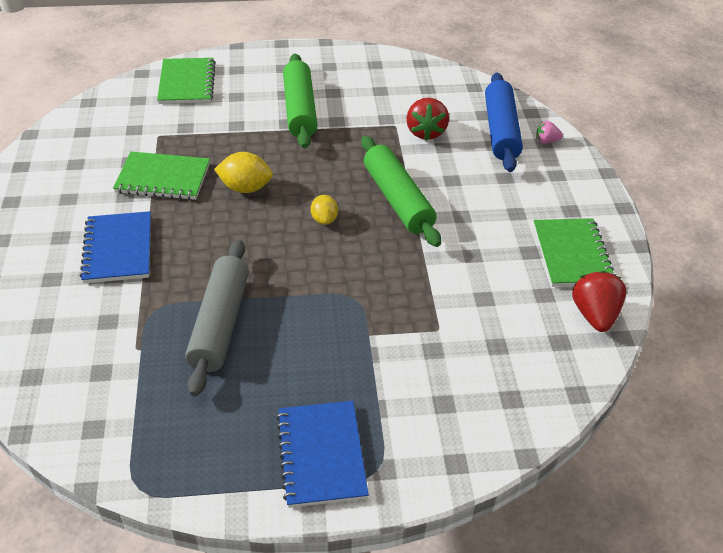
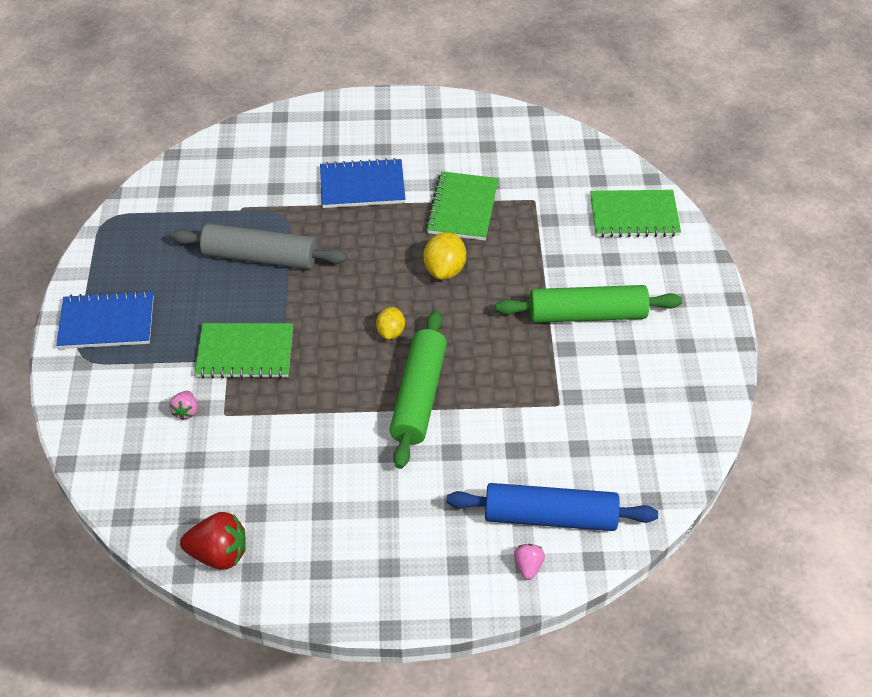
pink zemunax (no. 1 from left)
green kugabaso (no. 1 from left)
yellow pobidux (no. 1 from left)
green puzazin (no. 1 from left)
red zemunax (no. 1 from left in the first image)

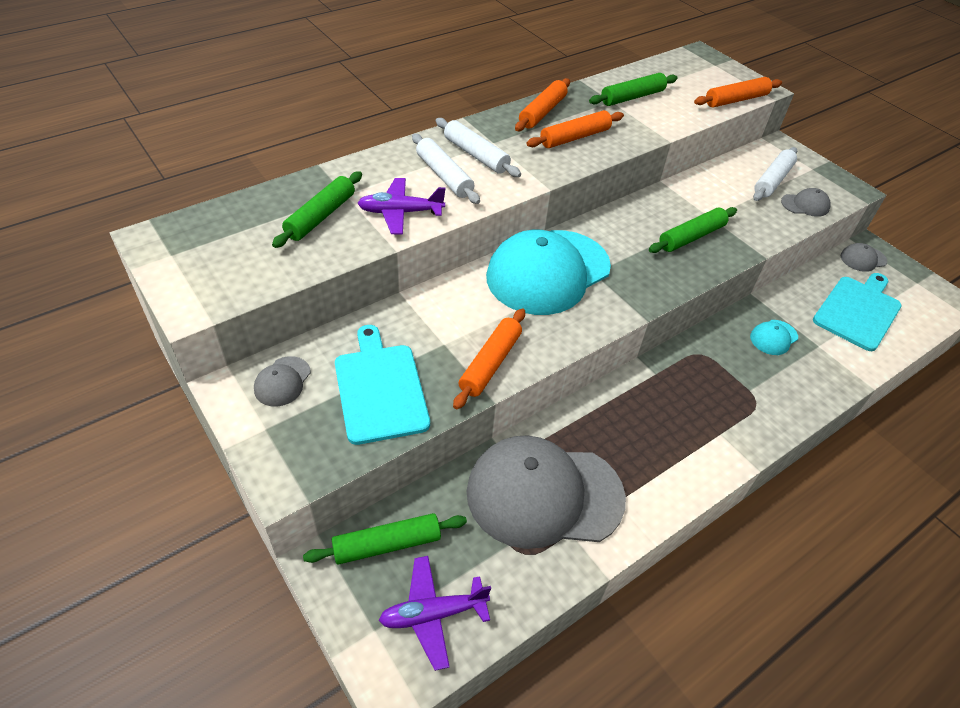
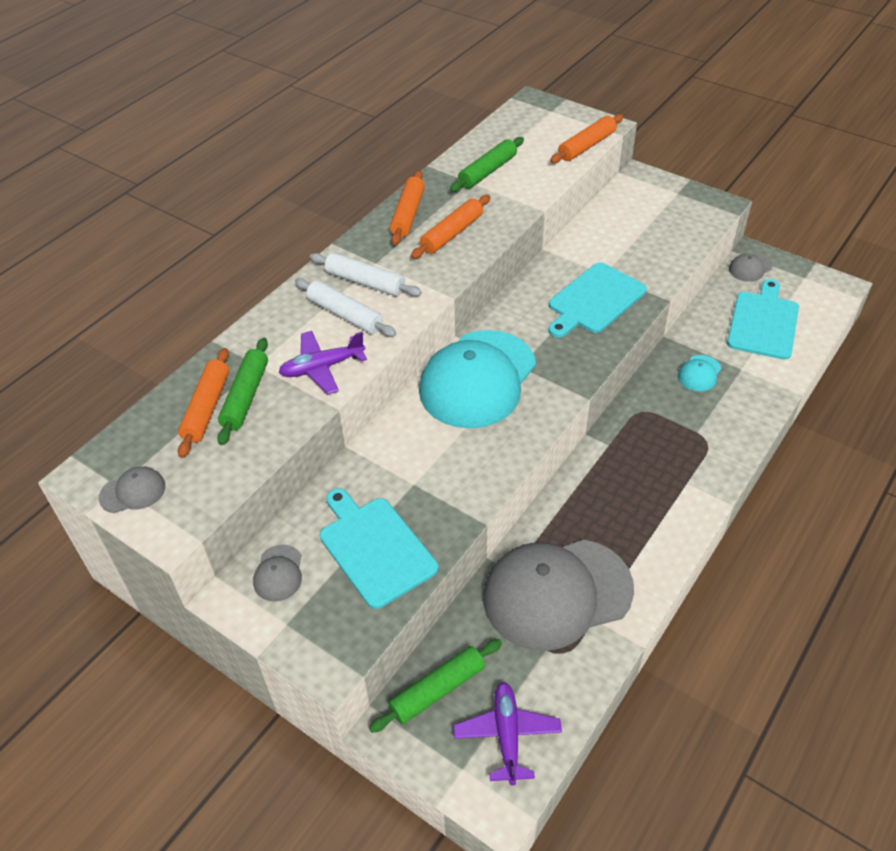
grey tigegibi (no. 1 from left)
orange puzazin (no. 1 from left)
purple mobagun (no. 2 from left)
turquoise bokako (no. 2 from left)
white puzazin (no. 3 from left in the first image)

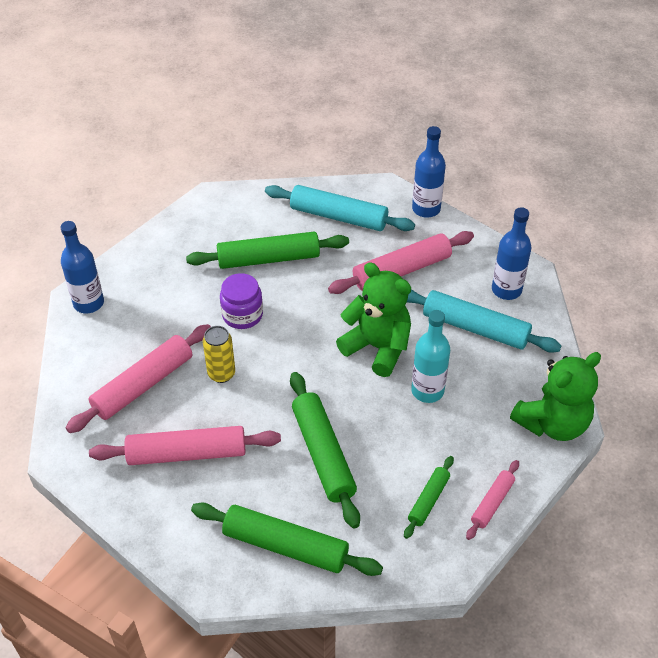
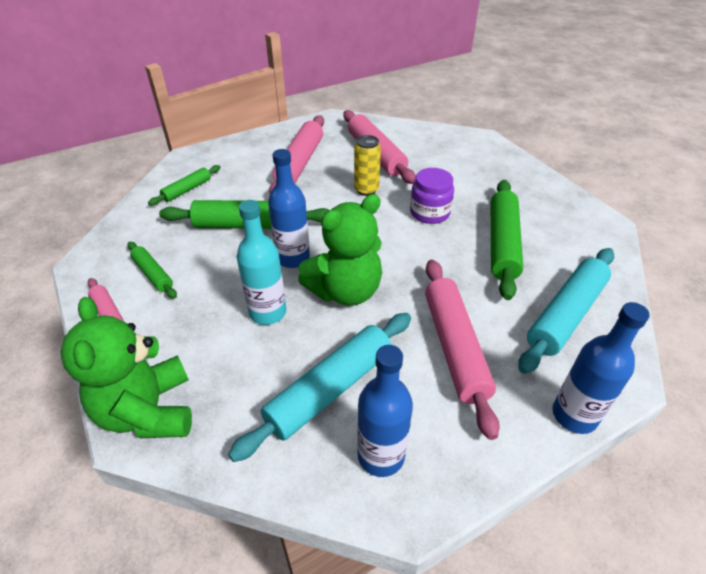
green puzazin (no. 2 from left)
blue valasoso (no. 1 from left)

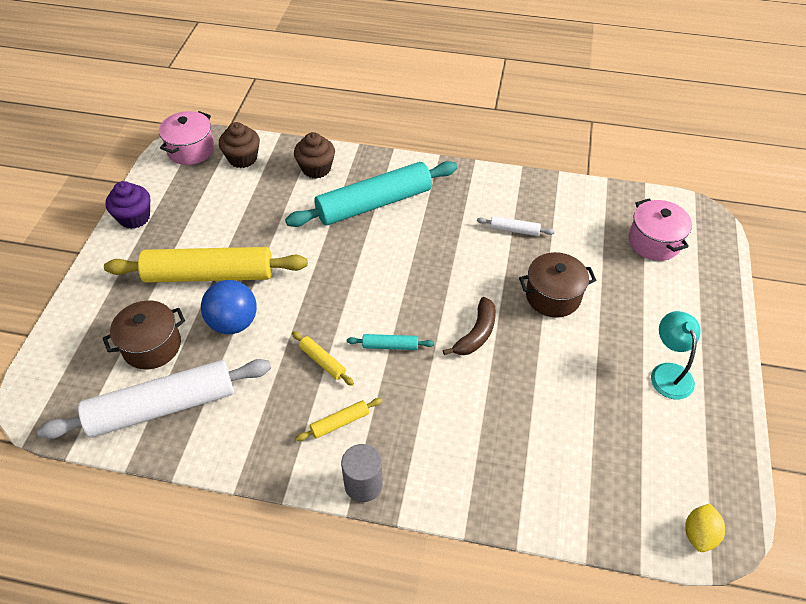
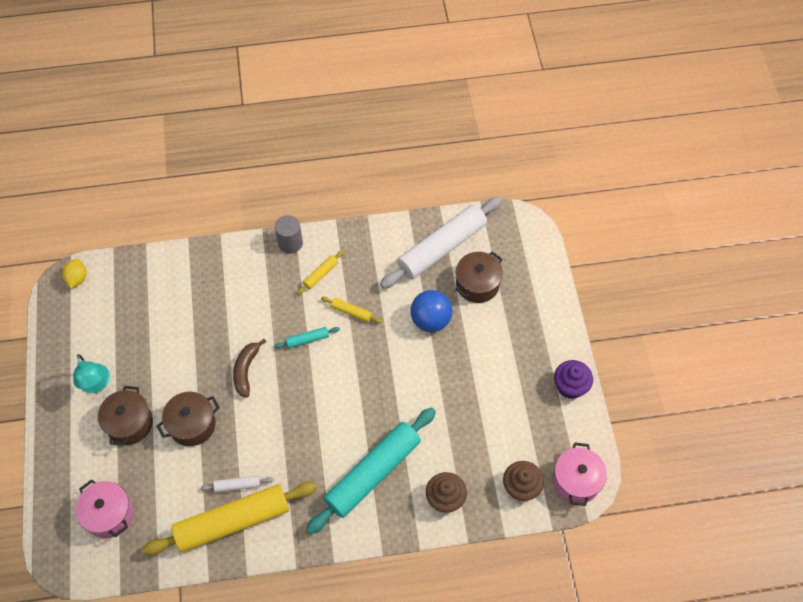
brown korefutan (no. 1 from left)
yellow puzazin (no. 1 from left)

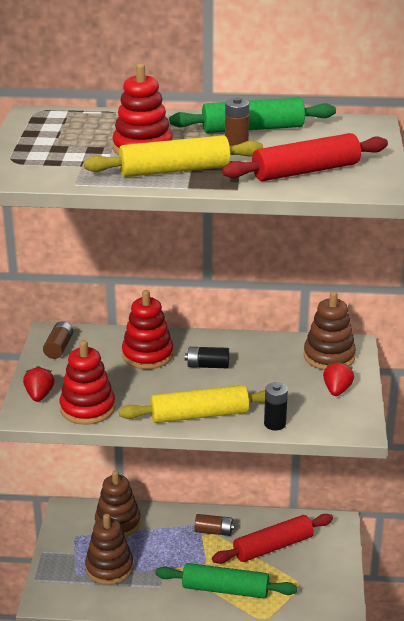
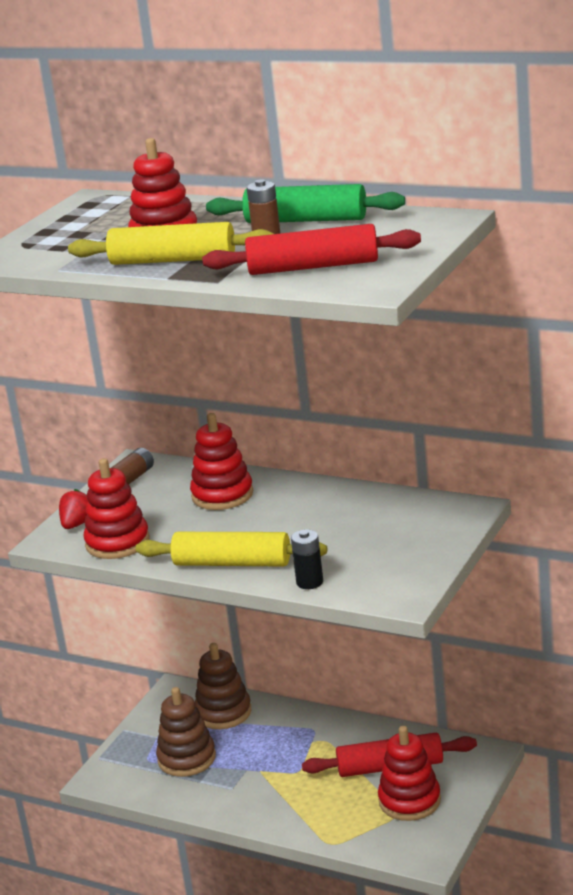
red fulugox (no. 4 from left)
green puzazin (no. 1 from left in the first image)
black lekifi (no. 1 from left in the first image)
brown lekifi (no. 2 from left in the first image)
brown fulugox (no. 3 from left in the first image)
red zemunax (no. 2 from left in the first image)

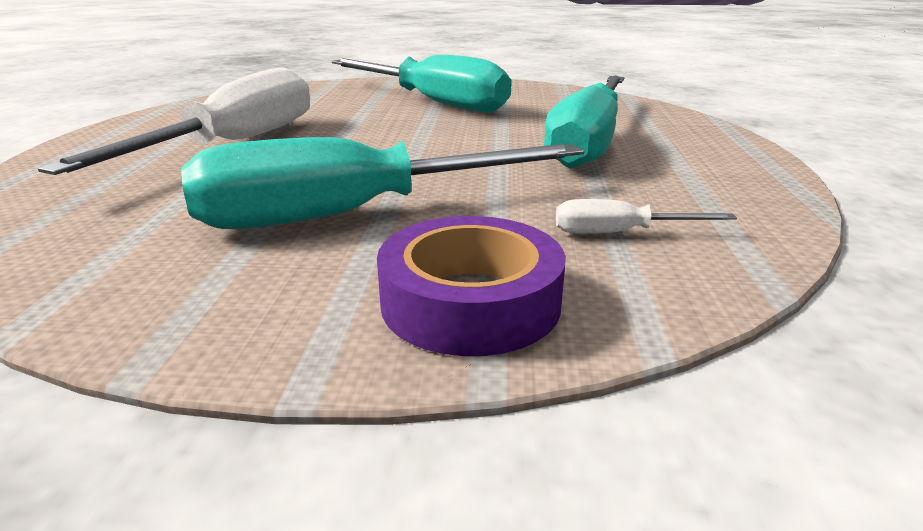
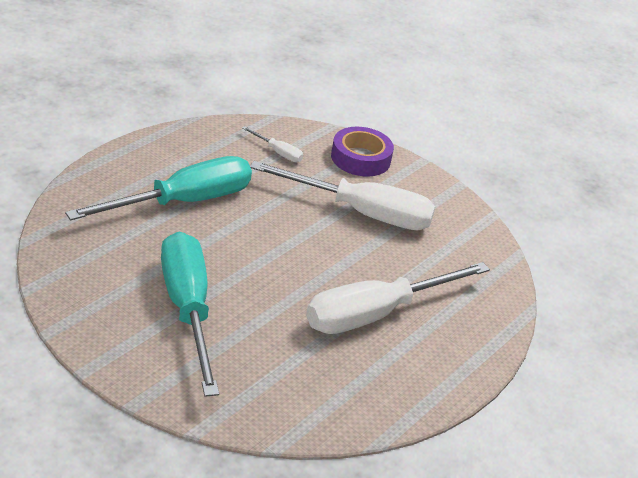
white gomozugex (no. 2 from left)

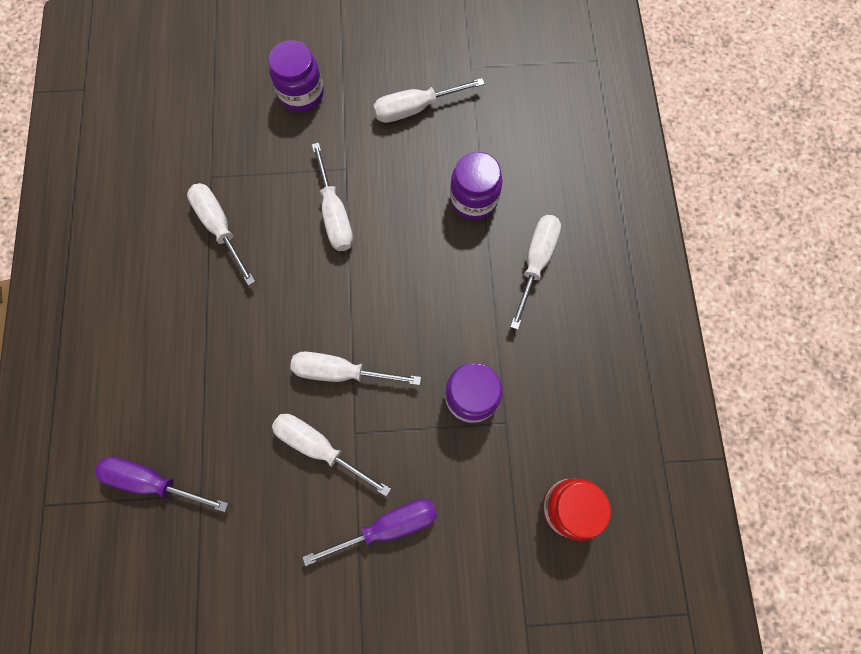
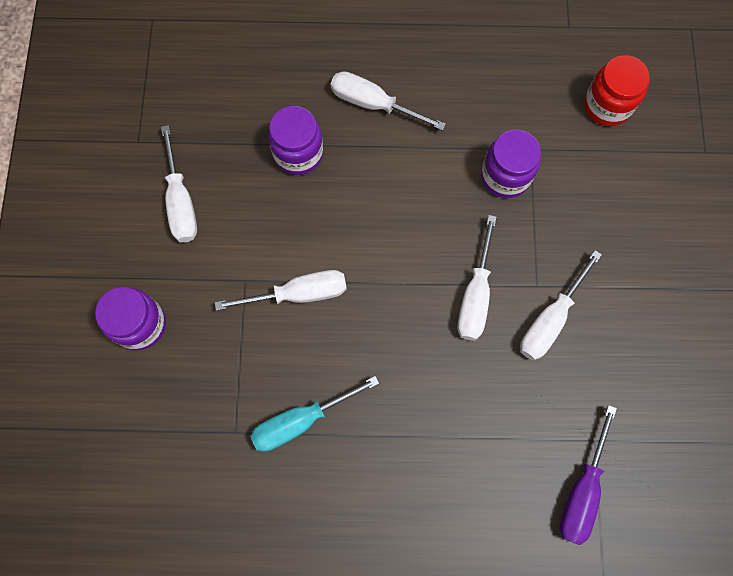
turquoise gomozugex
purple gomozugex (no. 2 from left in the first image)

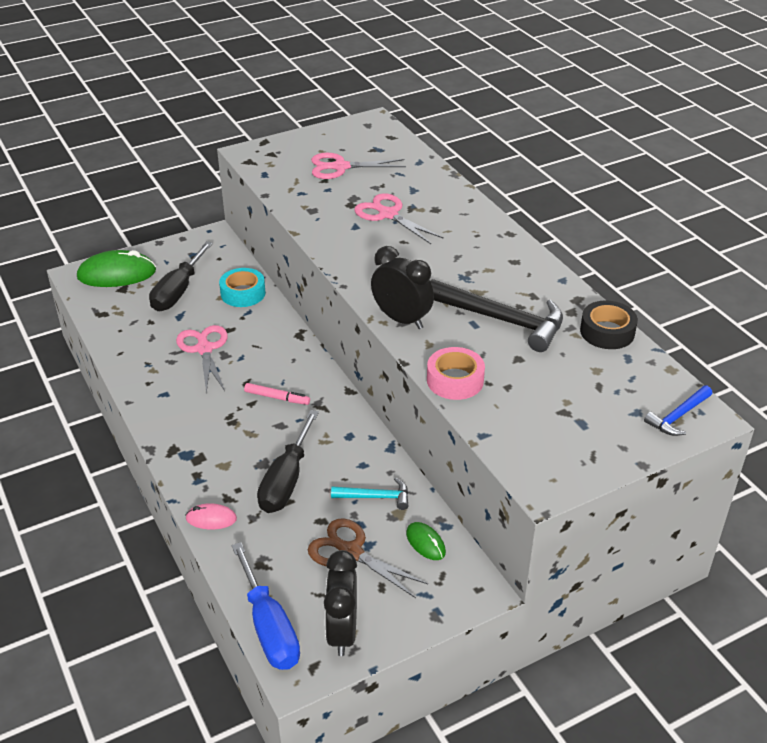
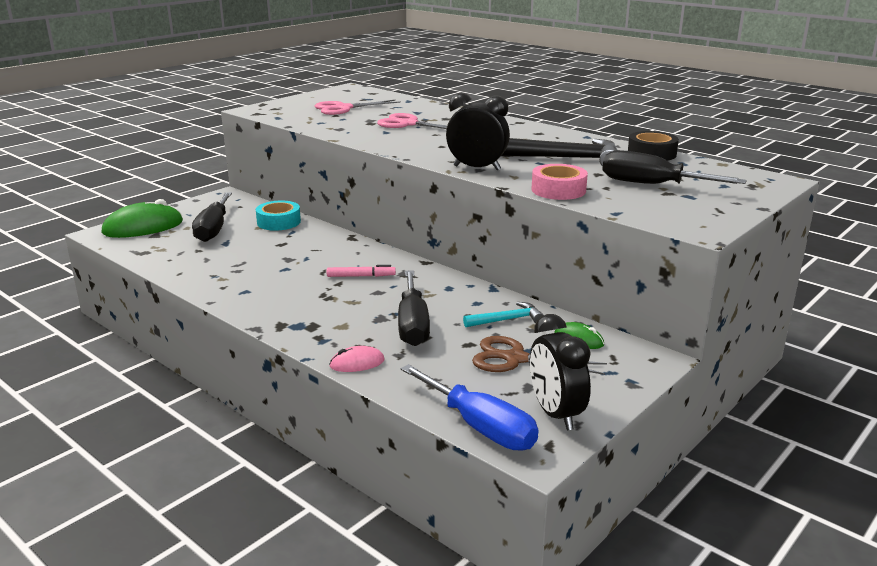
black gomozugex (no. 3 from left)
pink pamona (no. 1 from left in the first image)
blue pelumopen

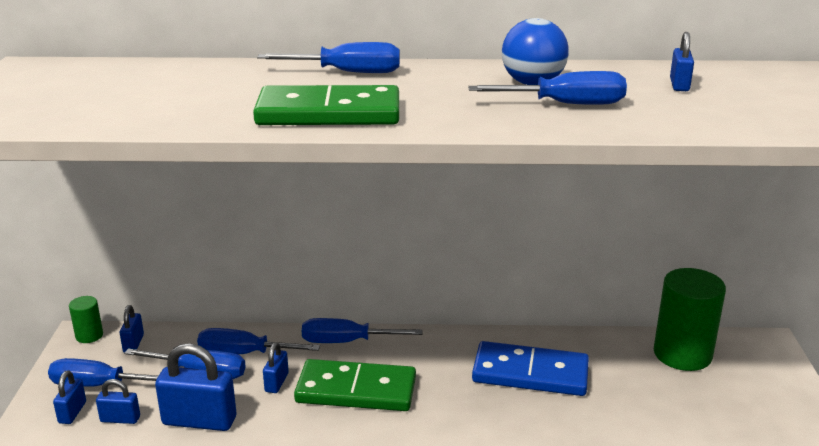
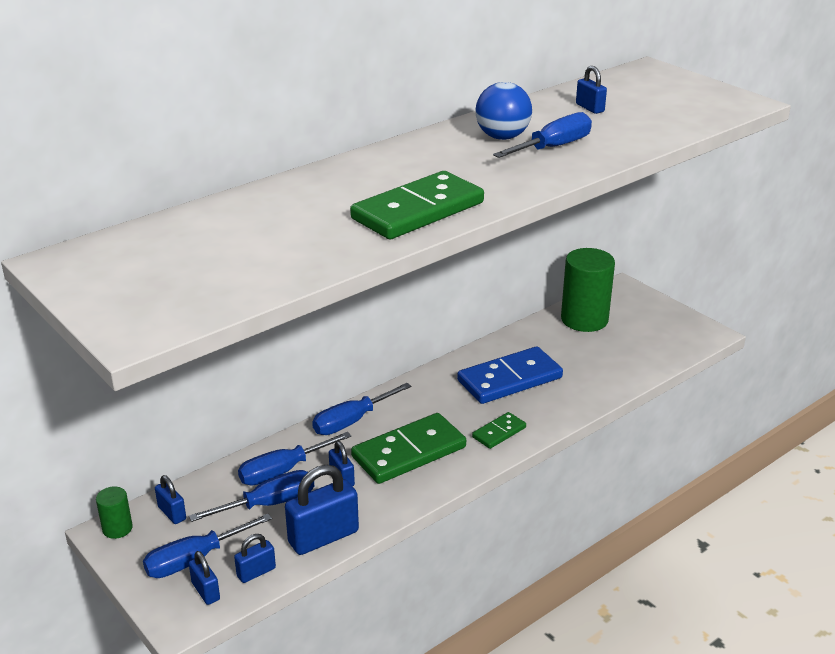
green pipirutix (no. 3 from left)
blue gomozugex (no. 4 from left in the first image)

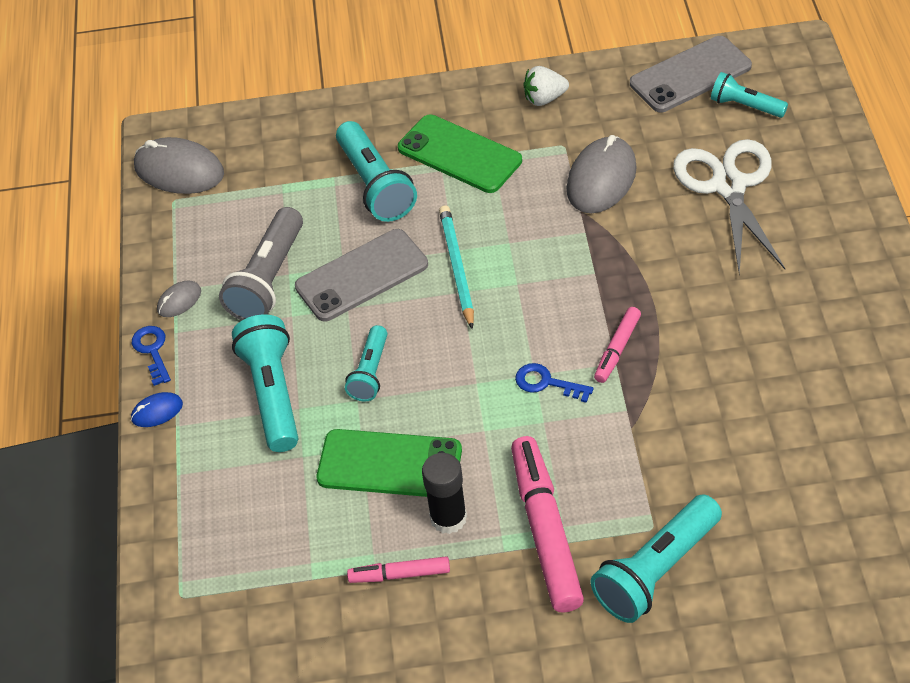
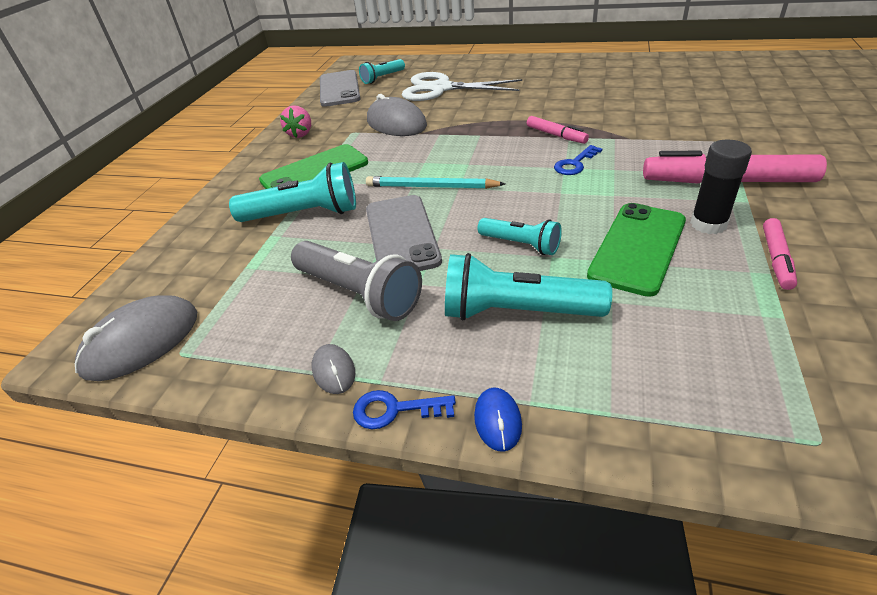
pink zemunax
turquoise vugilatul (no. 4 from left in the first image)

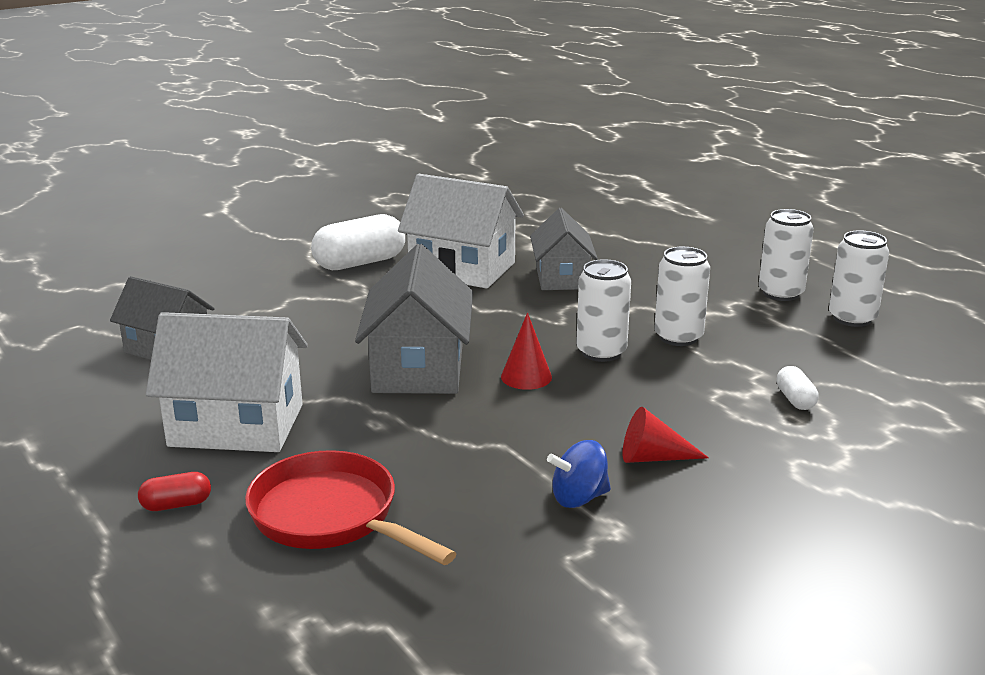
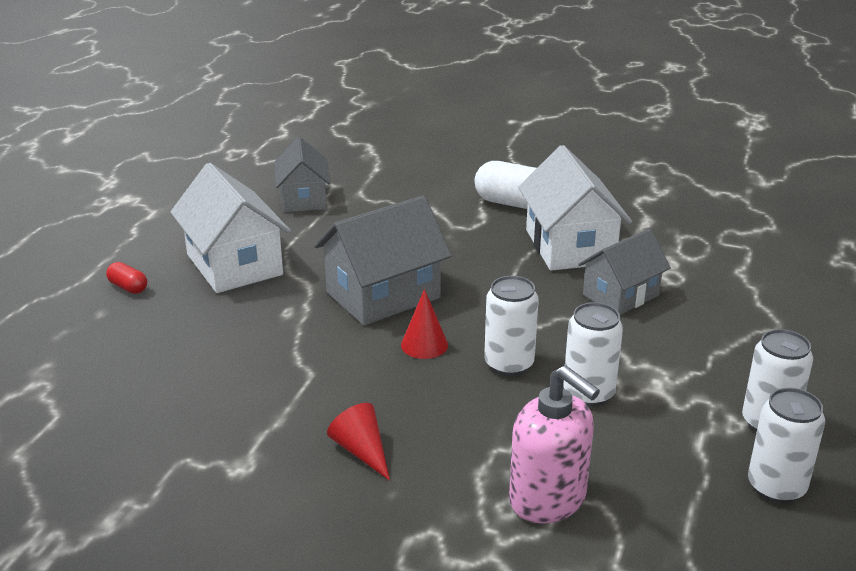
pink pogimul
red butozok
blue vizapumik

